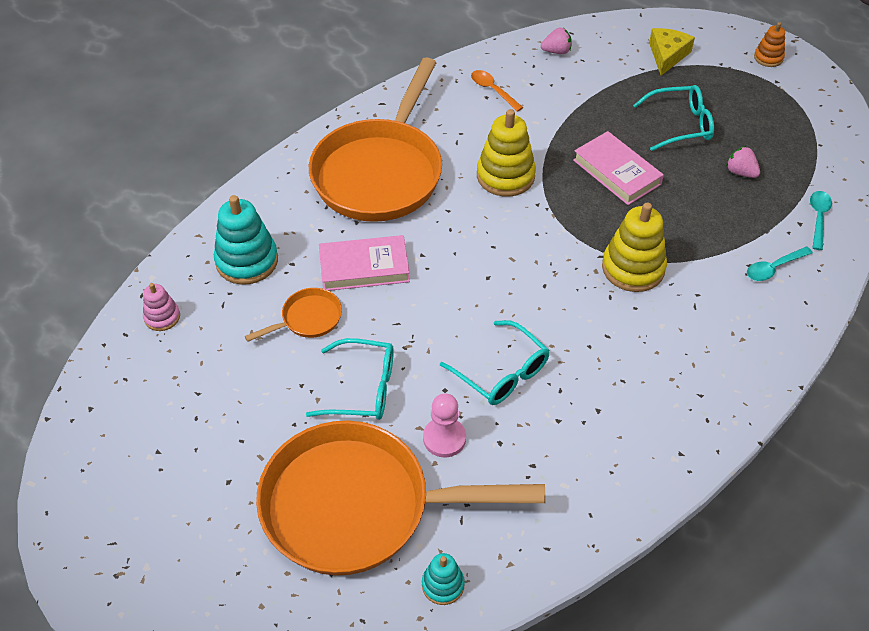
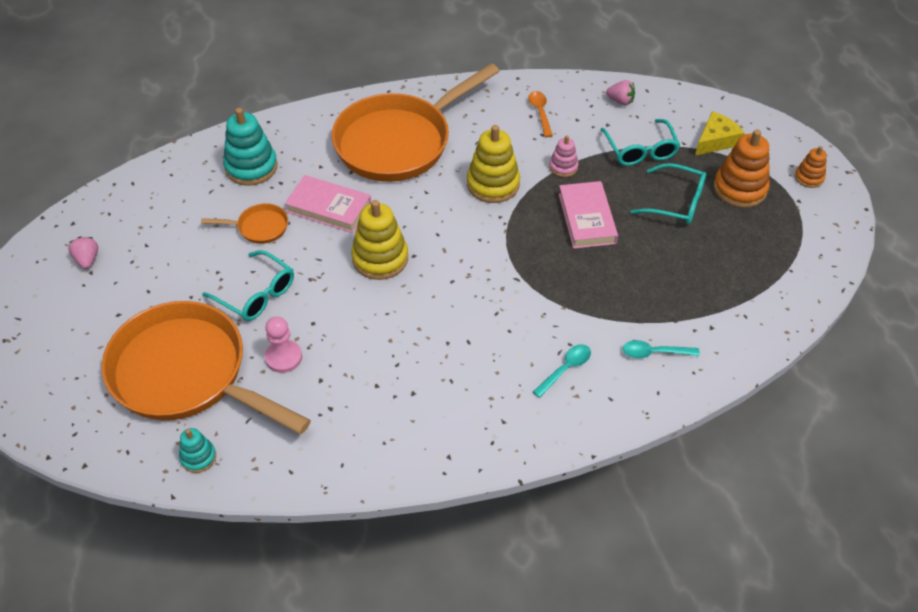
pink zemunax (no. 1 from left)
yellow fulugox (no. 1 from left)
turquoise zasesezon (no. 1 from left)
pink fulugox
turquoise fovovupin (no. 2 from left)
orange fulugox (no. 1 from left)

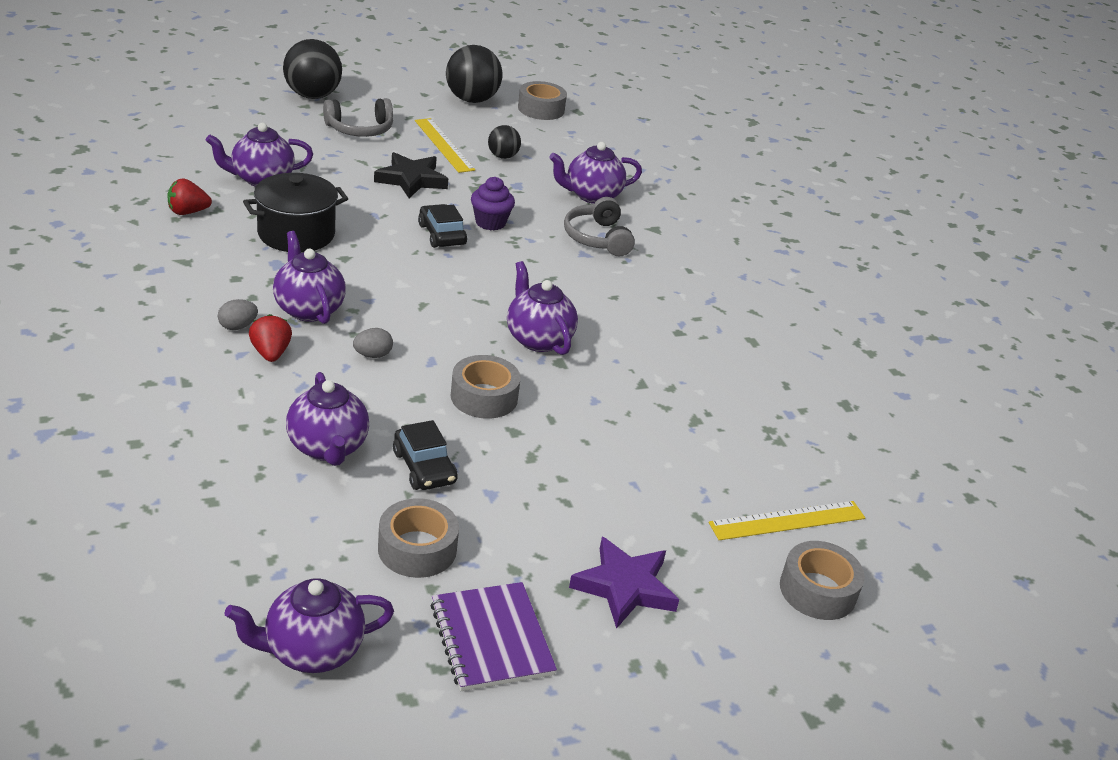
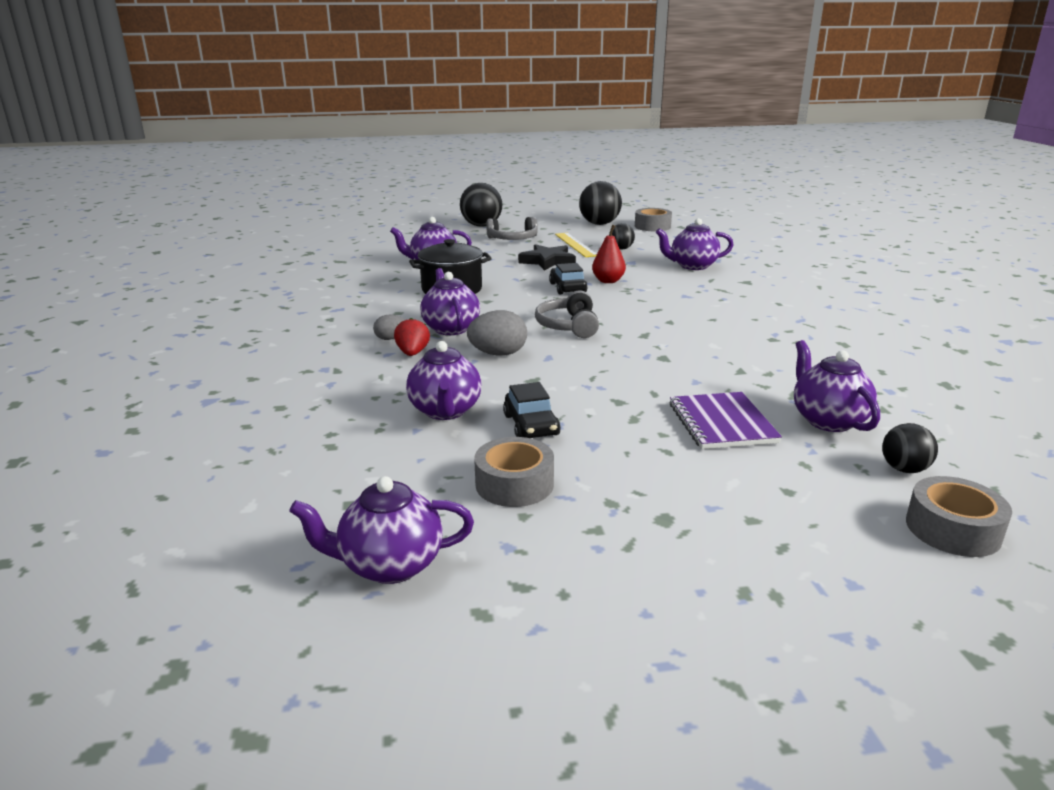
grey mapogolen (no. 2 from left)
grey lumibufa (no. 2 from left)
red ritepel
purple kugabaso
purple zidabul (no. 6 from left)
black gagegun (no. 4 from left)
red zemunax (no. 1 from left in the first image)
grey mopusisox (no. 2 from left in the first image)
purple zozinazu

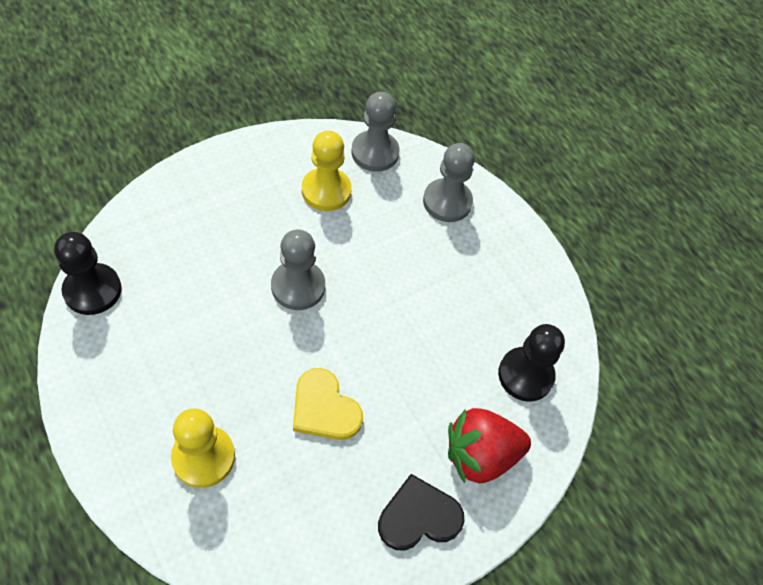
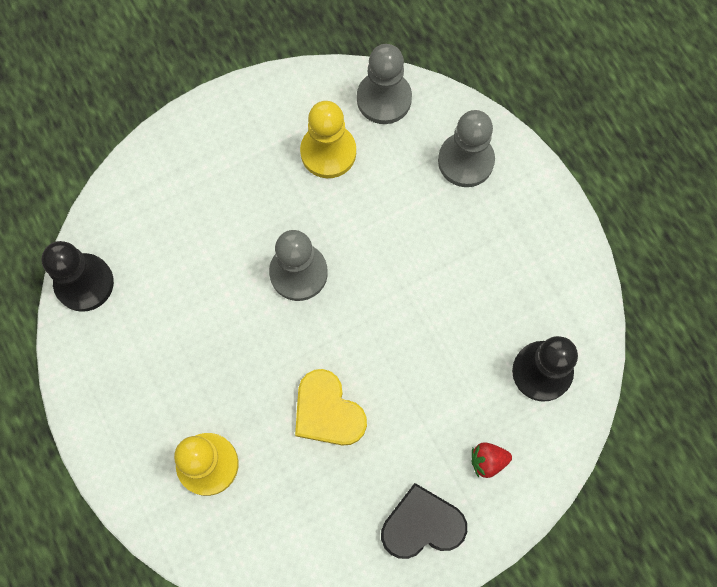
red zemunax

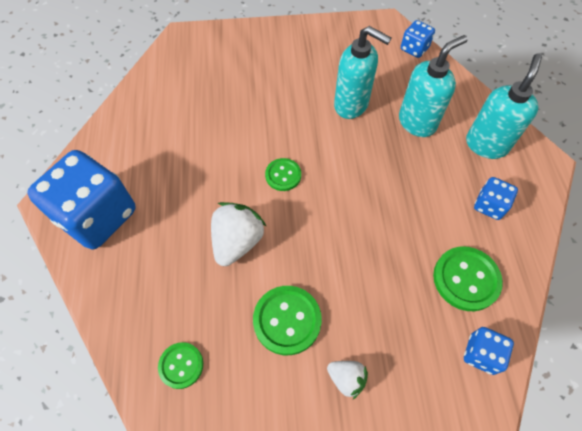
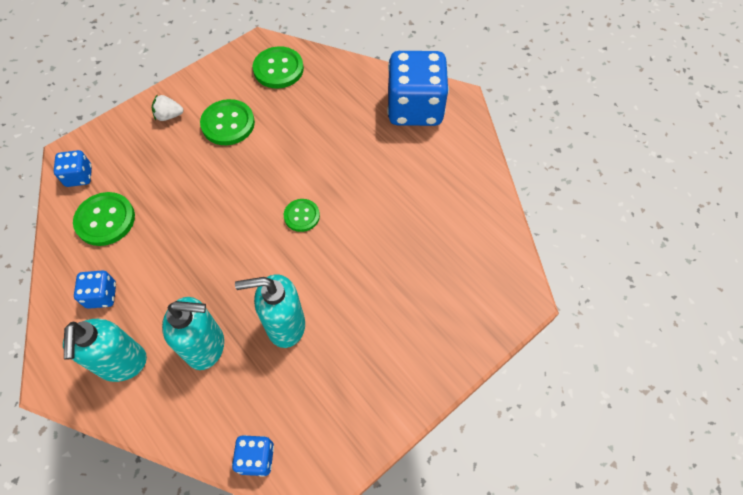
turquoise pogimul (no. 2 from left)
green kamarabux (no. 3 from left)
white zemunax (no. 1 from left in the first image)

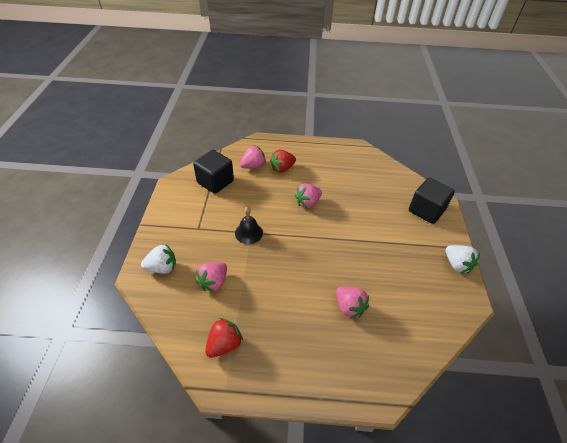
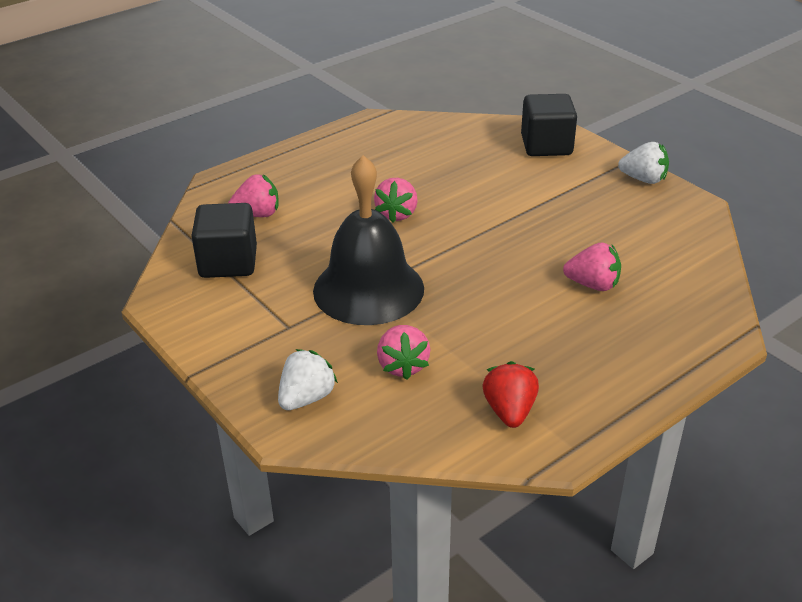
pink zemunax (no. 1 from left)
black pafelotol
red zemunax (no. 2 from left in the first image)

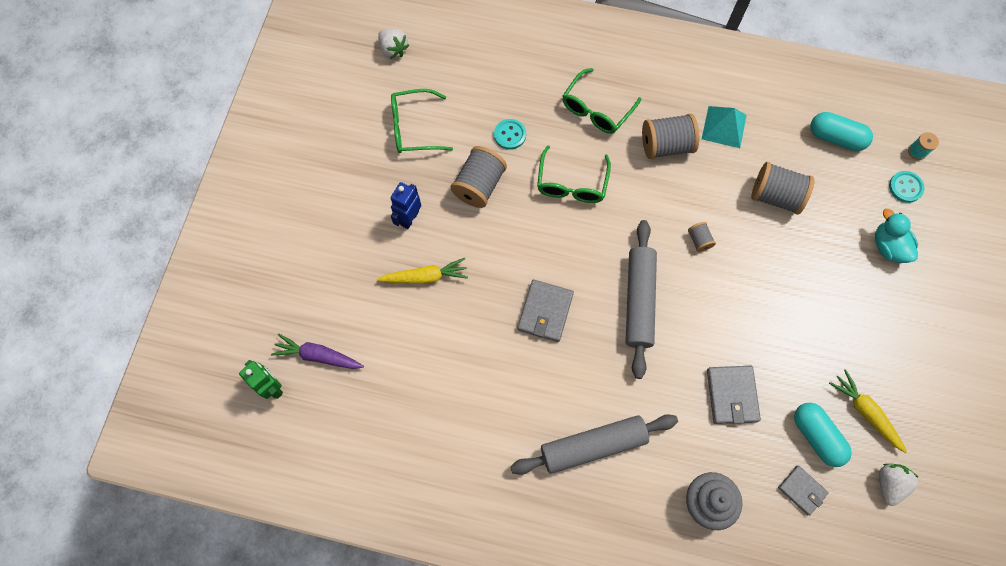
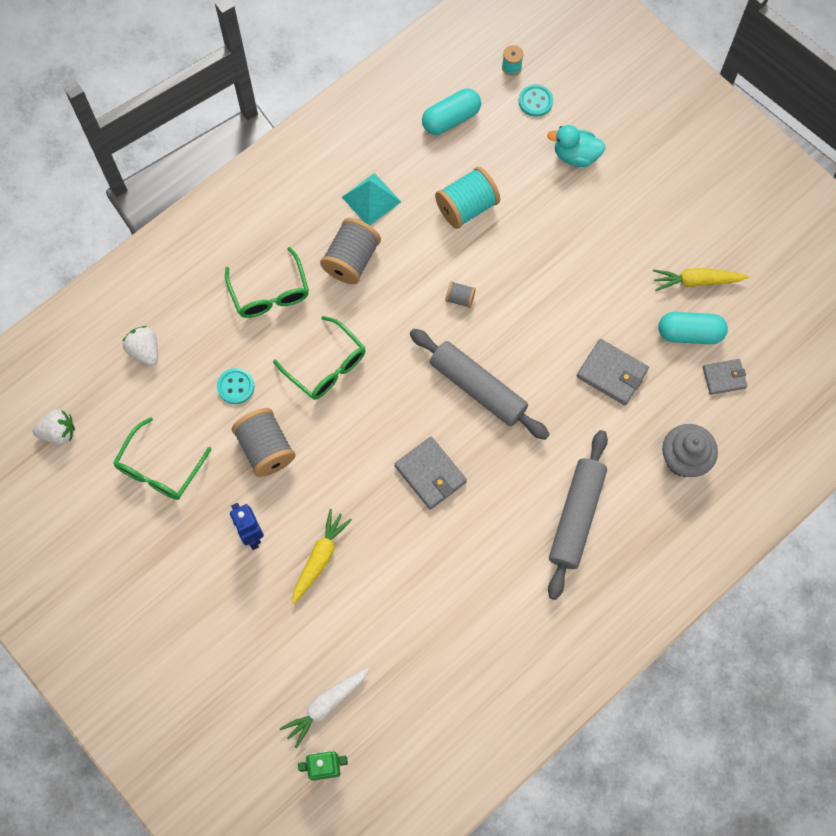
white zemunax (no. 2 from left)
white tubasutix
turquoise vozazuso (no. 1 from left)

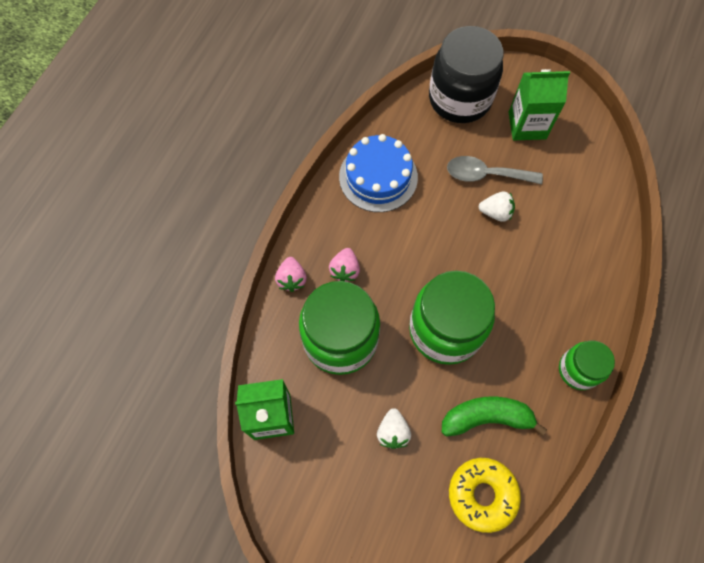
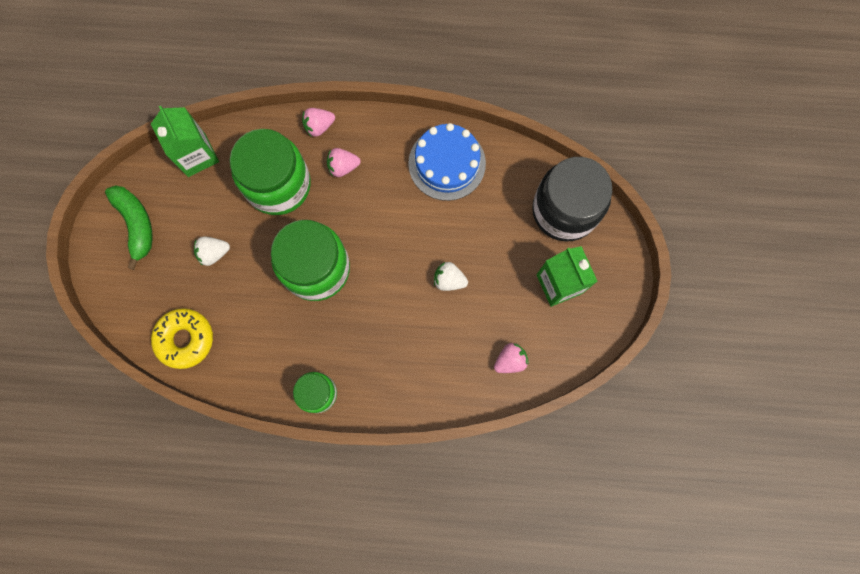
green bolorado
white zemunax (no. 2 from left)
pink zemunax (no. 3 from left)
grey zasesezon

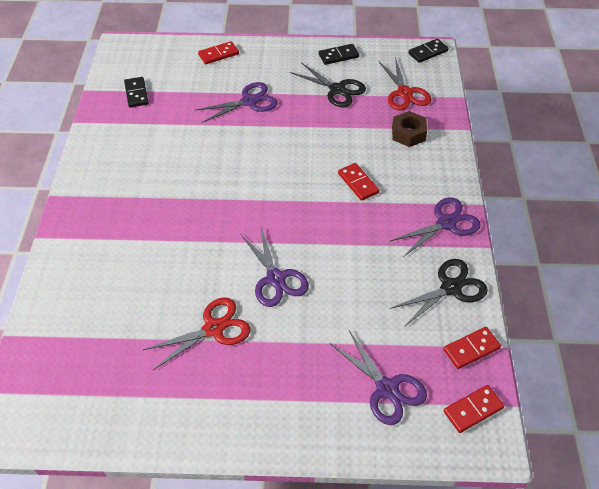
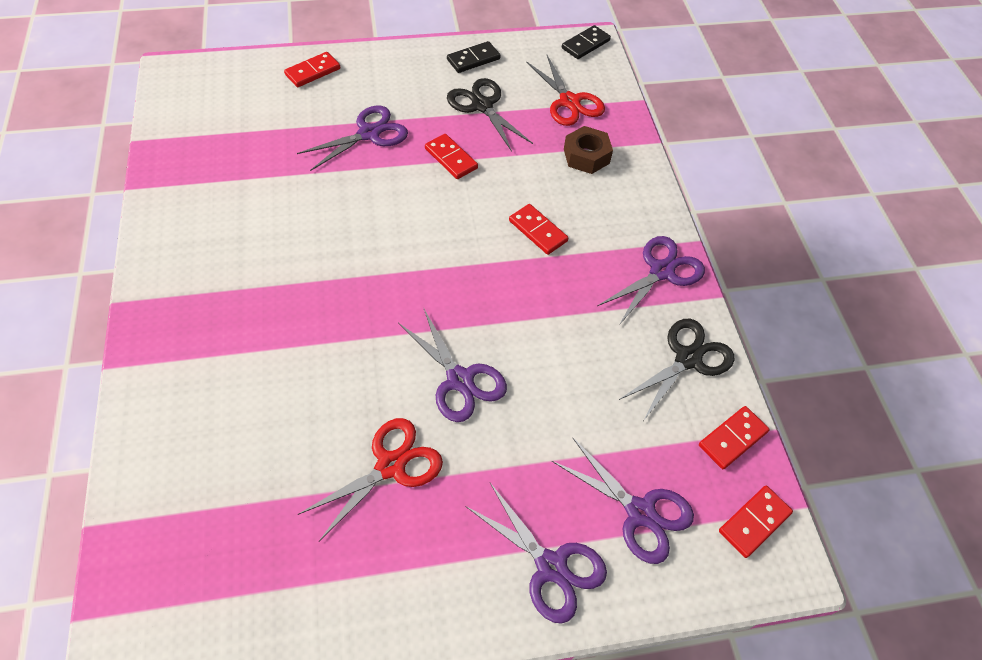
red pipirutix (no. 2 from left)
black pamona (no. 1 from left)
purple pamona (no. 3 from left)
black pipirutix (no. 1 from left in the first image)

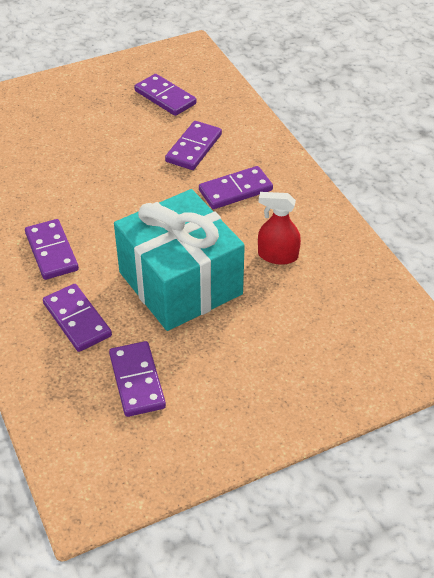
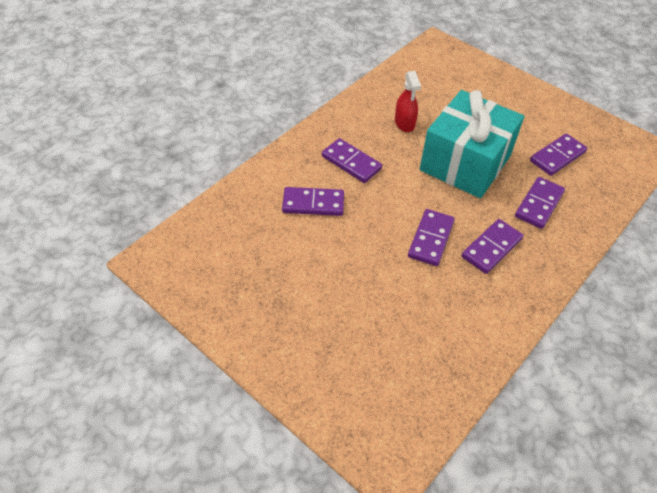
purple pipirutix (no. 3 from left)

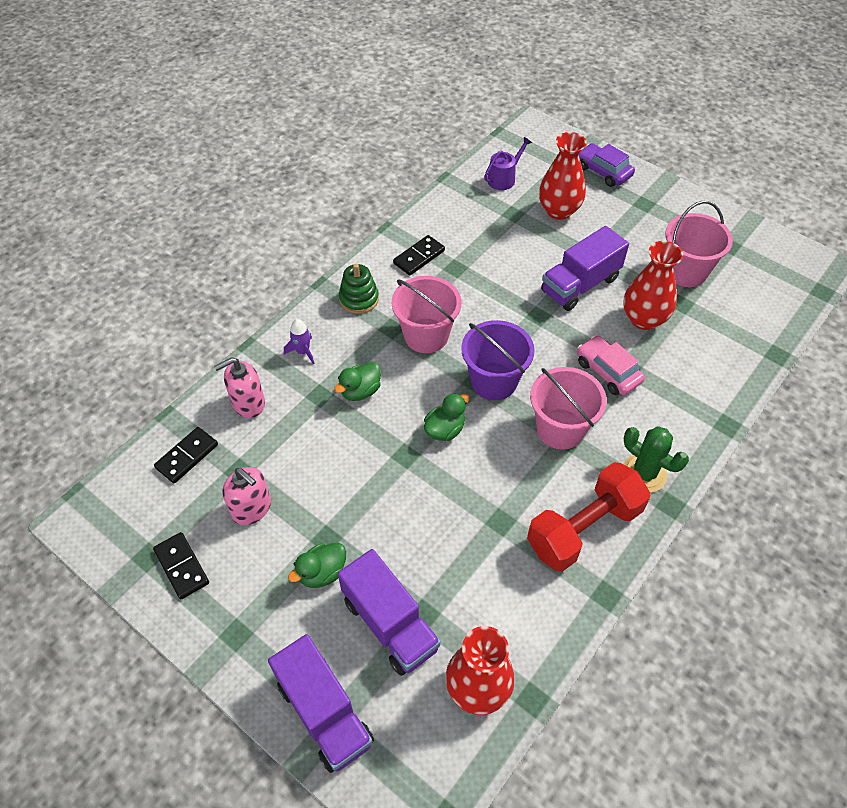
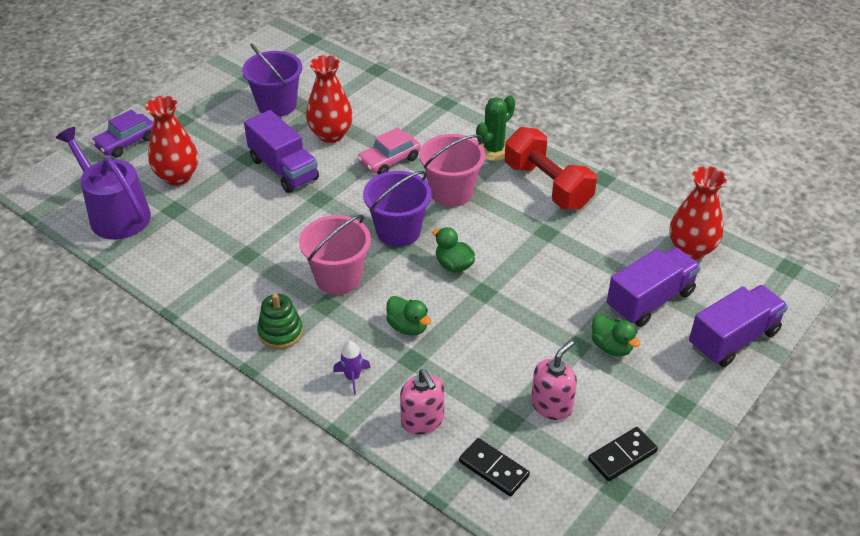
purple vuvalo
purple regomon (no. 1 from left)
black pipirutix (no. 3 from left in the first image)

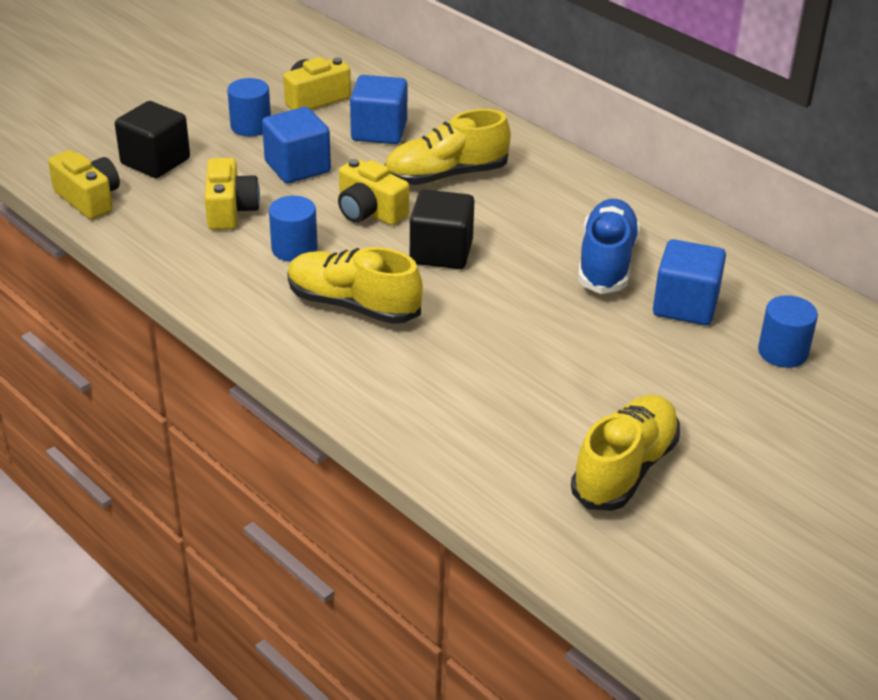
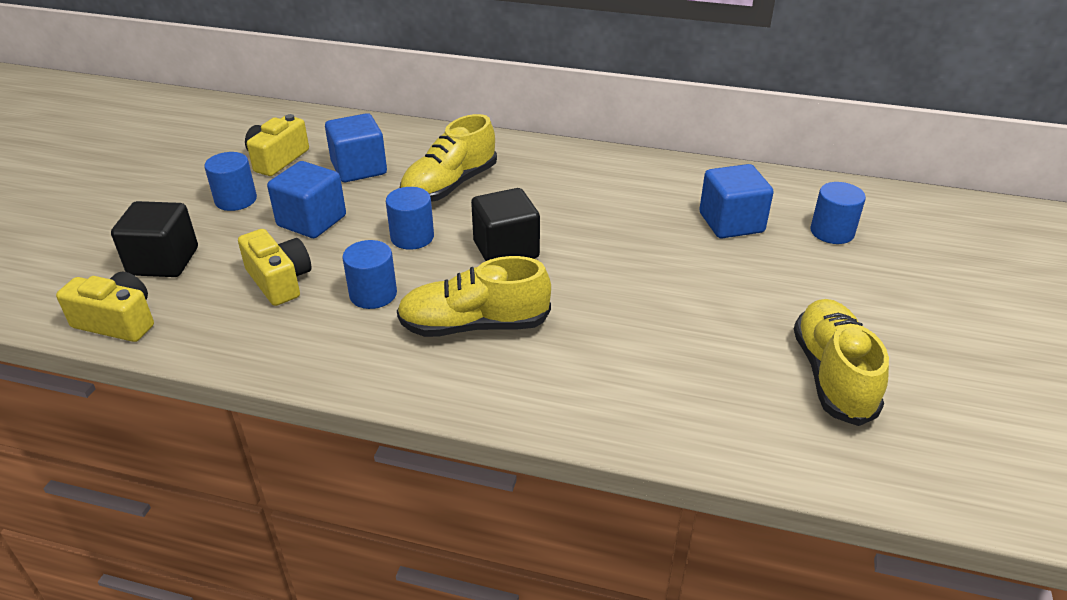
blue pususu (no. 3 from left)
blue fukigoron

